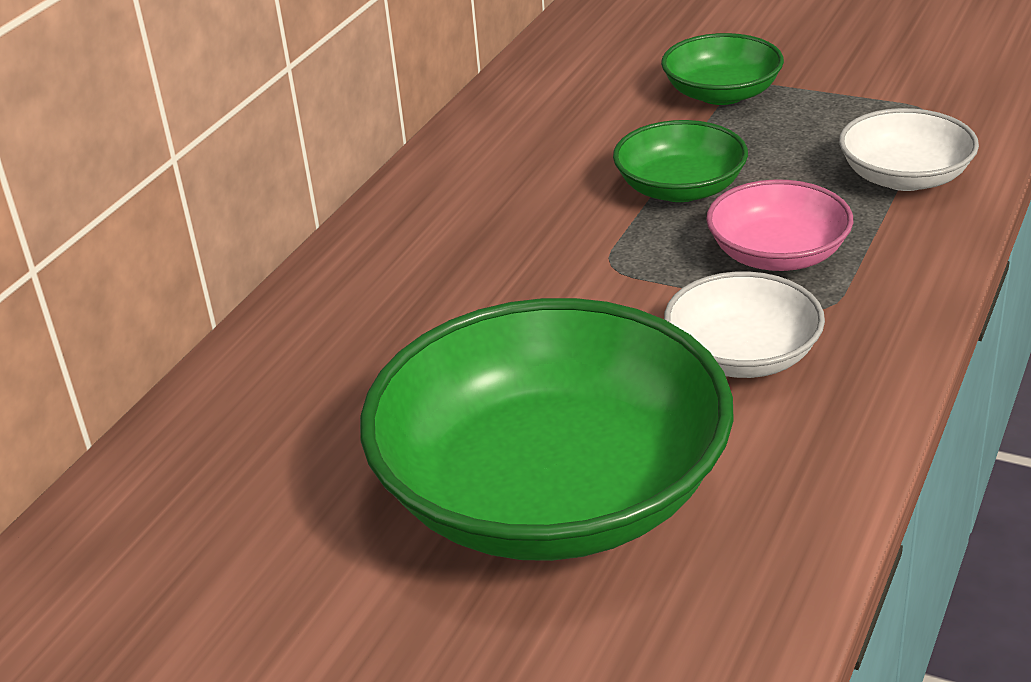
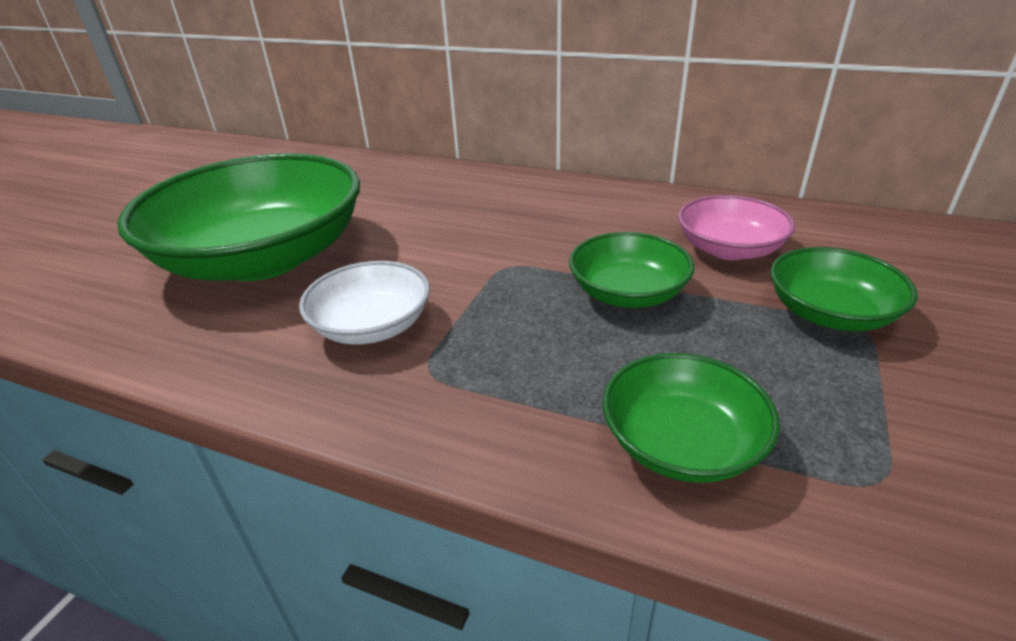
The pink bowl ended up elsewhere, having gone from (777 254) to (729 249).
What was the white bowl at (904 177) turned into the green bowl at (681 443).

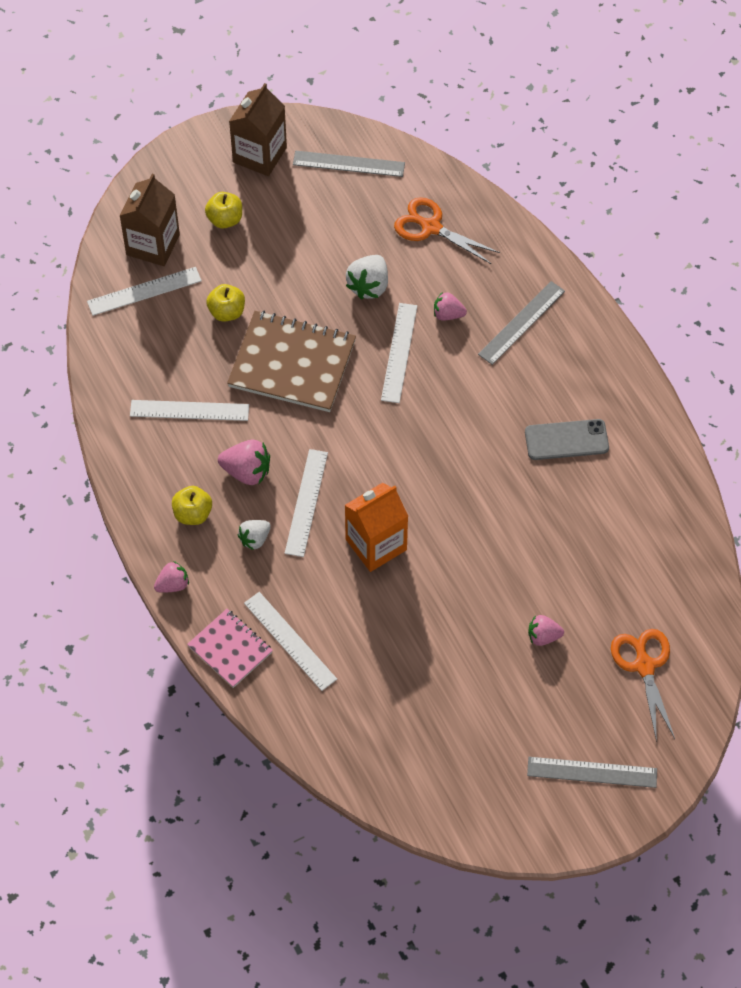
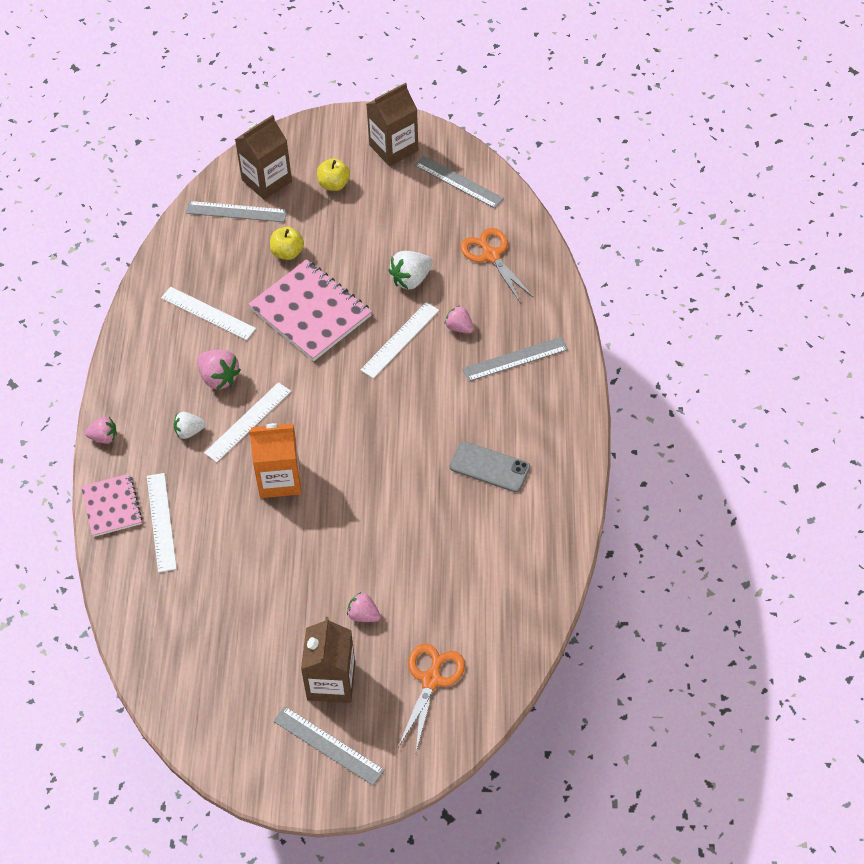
What was the white ruler at (144 291) turned into the grey ruler at (236 212).
The second view lost the yellow apple at (193 514).
What was the brown notebook at (292 363) turned into the pink notebook at (310 312).
The second view gained the brown carton at (331 681).

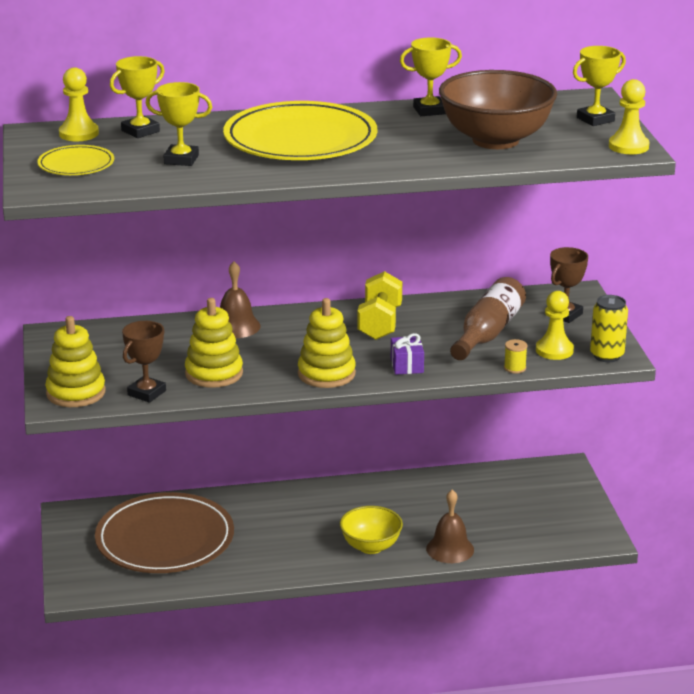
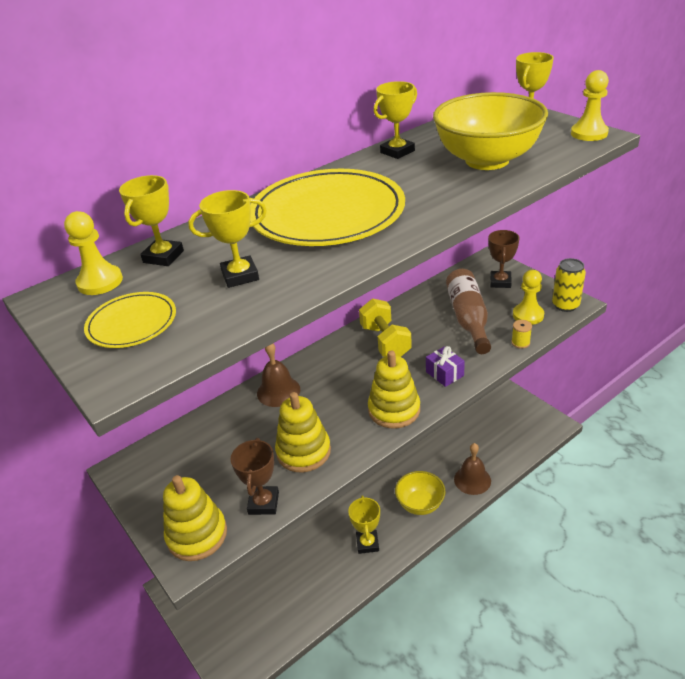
The second view lost the brown plate at (165 539).
What was the brown bowl at (495 140) turned into the yellow bowl at (487 160).
The second view gained the yellow trophy at (367 543).

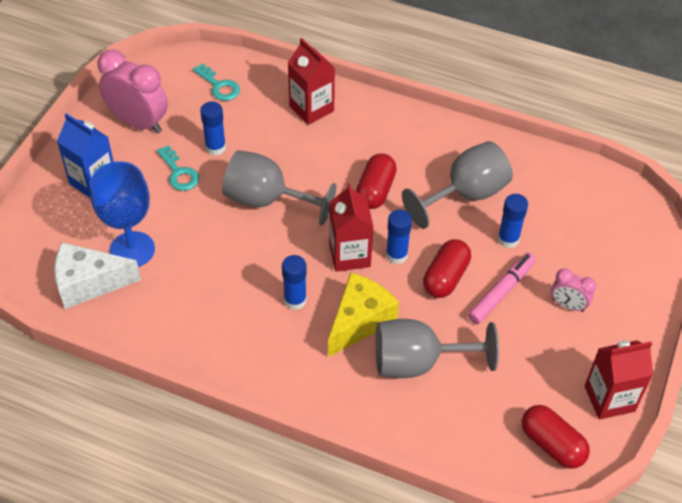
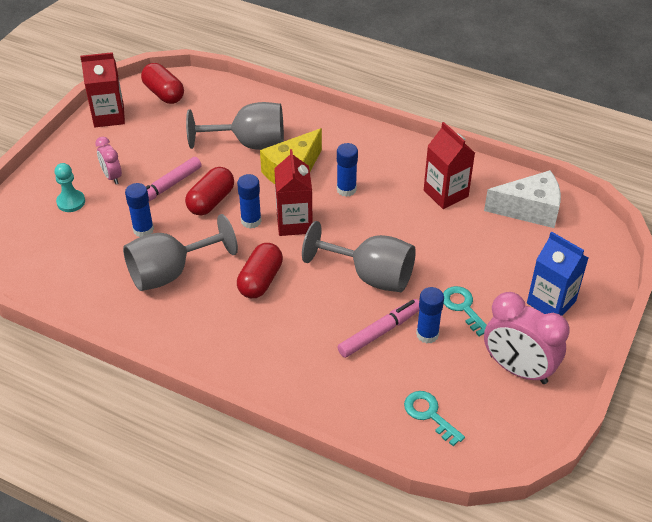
The second view lost the blue goblet at (132 250).
The red carton ended up elsewhere, having gone from (311 108) to (445 193).
The pink clock at (568 305) ended up facing another way, 150 degrees counterclockwise from before.
The second view gained the turquoise pawn at (71 202).
The second view gained the pink marker at (380 332).

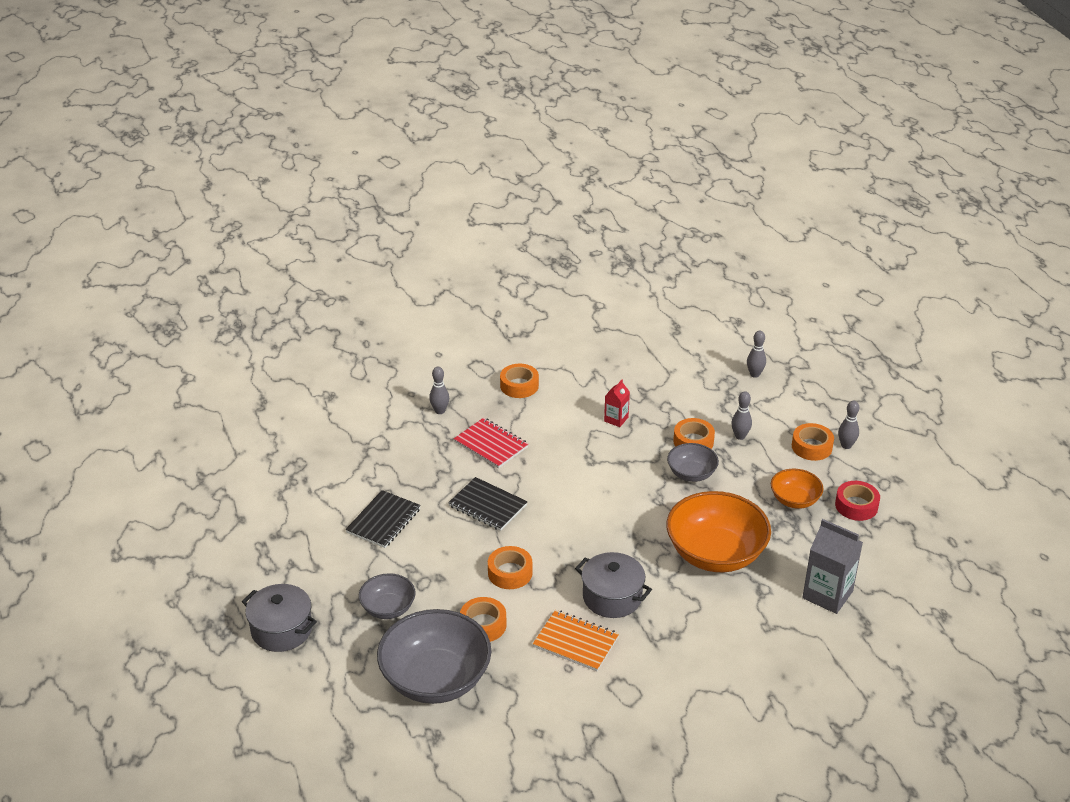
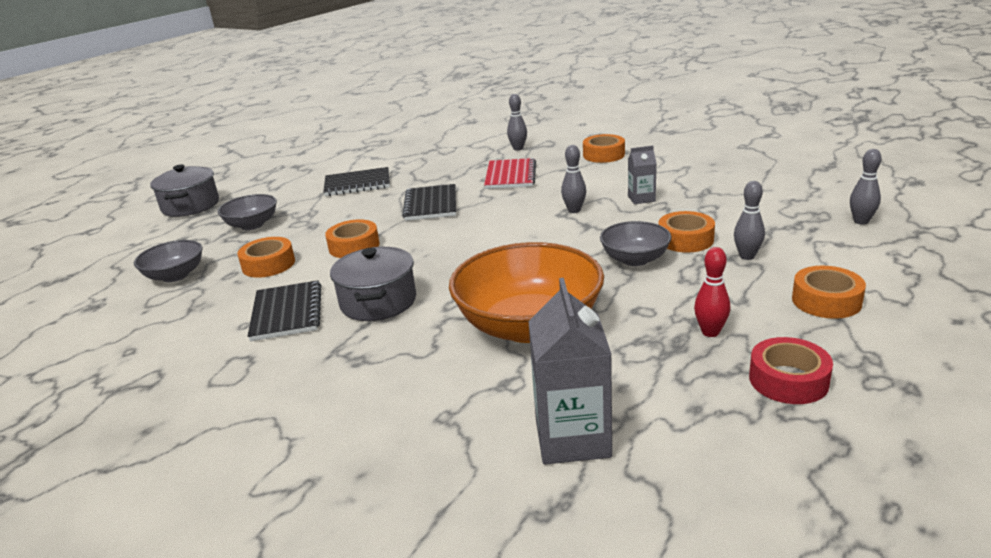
The size of the grey bowl at (436 679) changed by a factor of 0.53.
What was the orange notebook at (575 642) turned into the black notebook at (286 313).
What was the red carton at (616 419) turned into the grey carton at (641 199).
Where the orange bowl stood at (794 500), the red bowling pin came to stand at (710 332).
The grey bowling pin ended up elsewhere, having gone from (846 445) to (574 210).

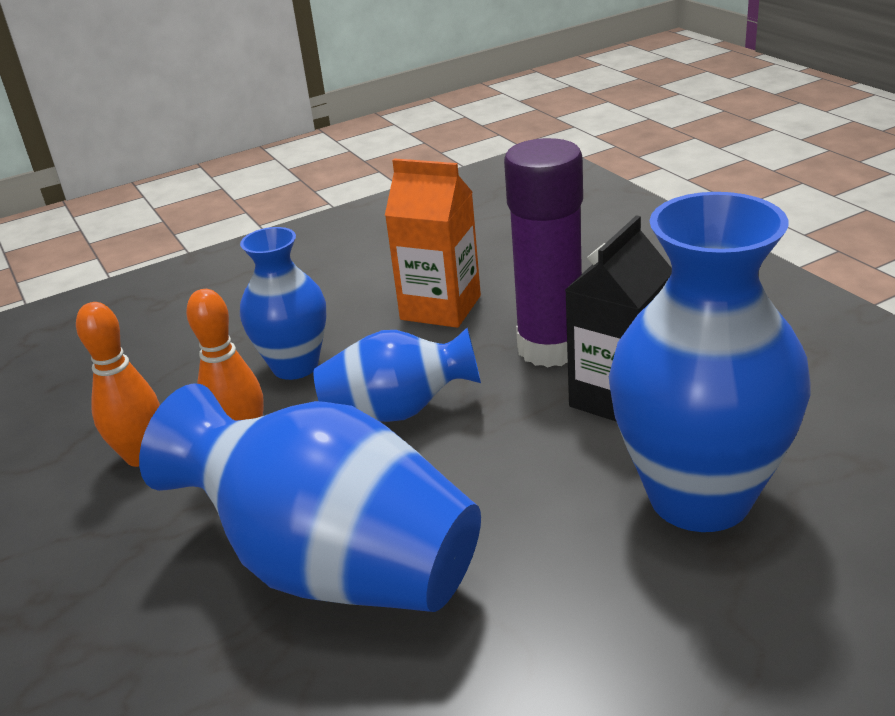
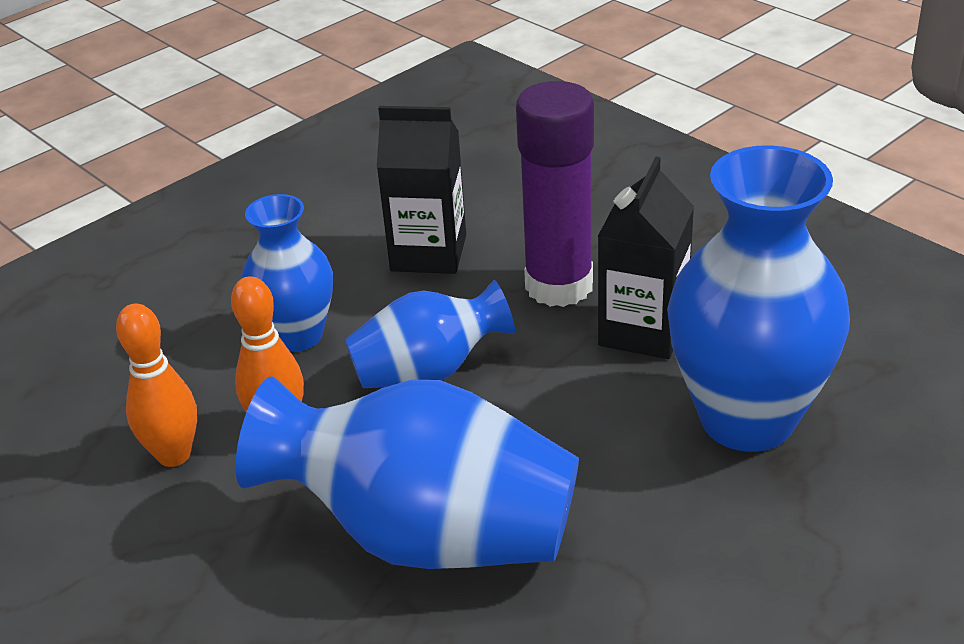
What was the orange carton at (440 308) turned into the black carton at (428 253).

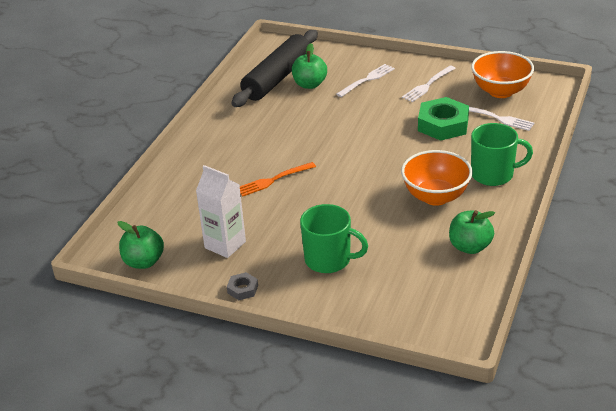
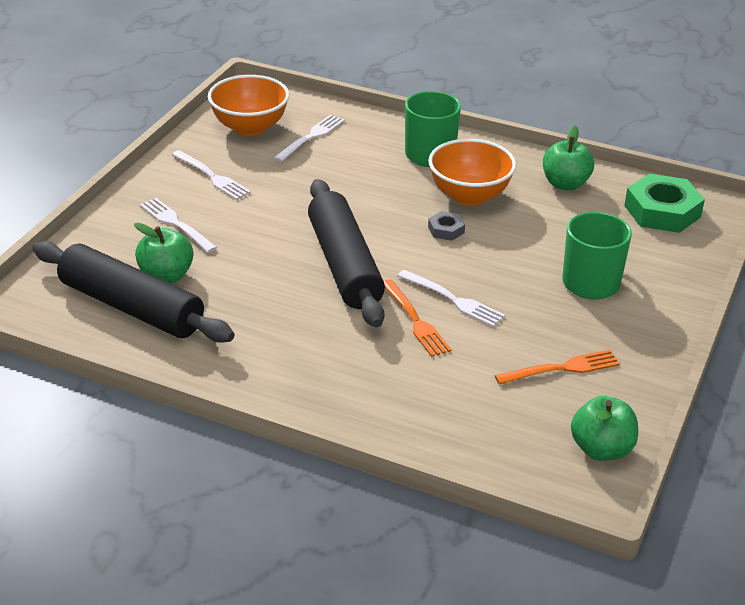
Where the white carton stood at (225 245), the orange fork came to stand at (562 368).
The grey nut ended up elsewhere, having gone from (243 289) to (446 230).
The green nut ended up elsewhere, having gone from (443 125) to (662 211).
The second view gained the black rolling pin at (344 265).
The second view gained the white fork at (453 300).

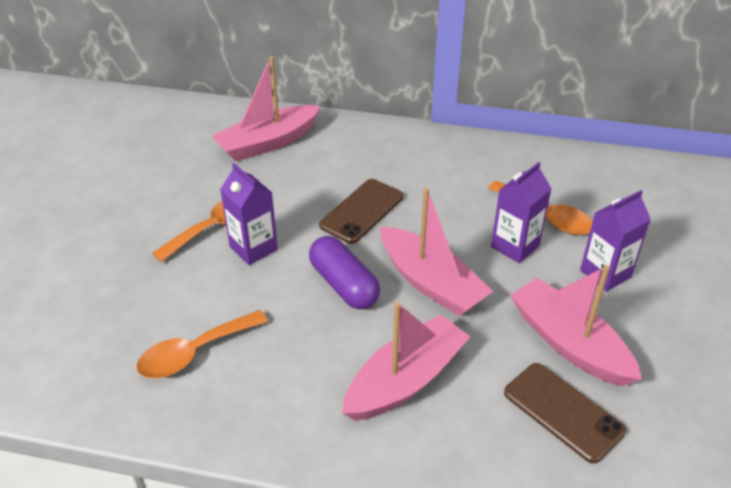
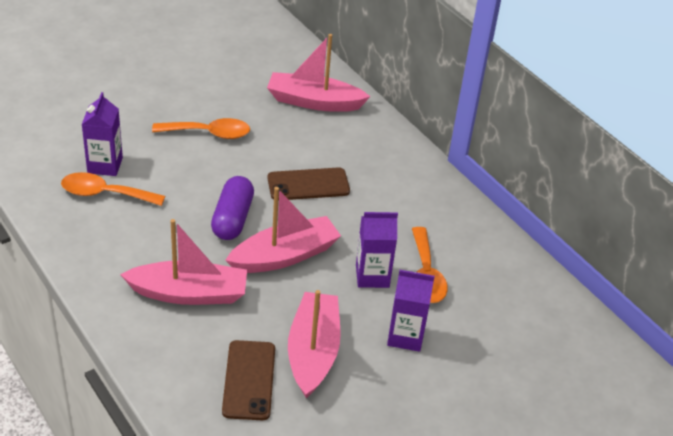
The purple carton ended up elsewhere, having gone from (253 248) to (105 165).
The pink boat at (431 283) ended up facing another way, 120 degrees counterclockwise from before.

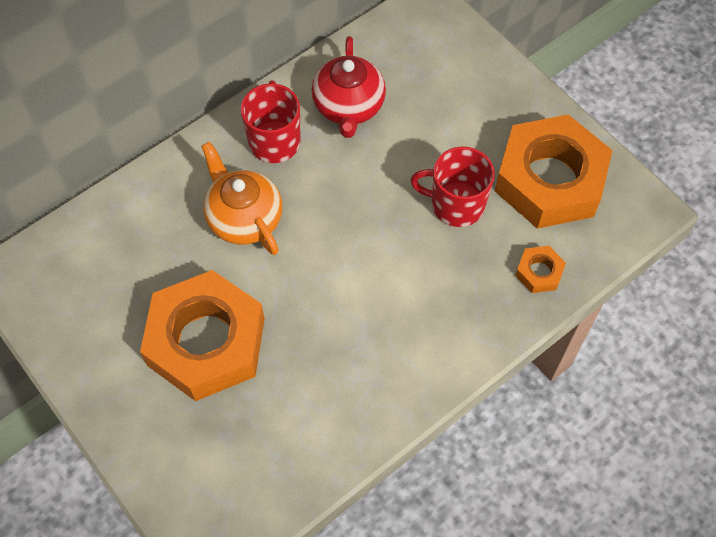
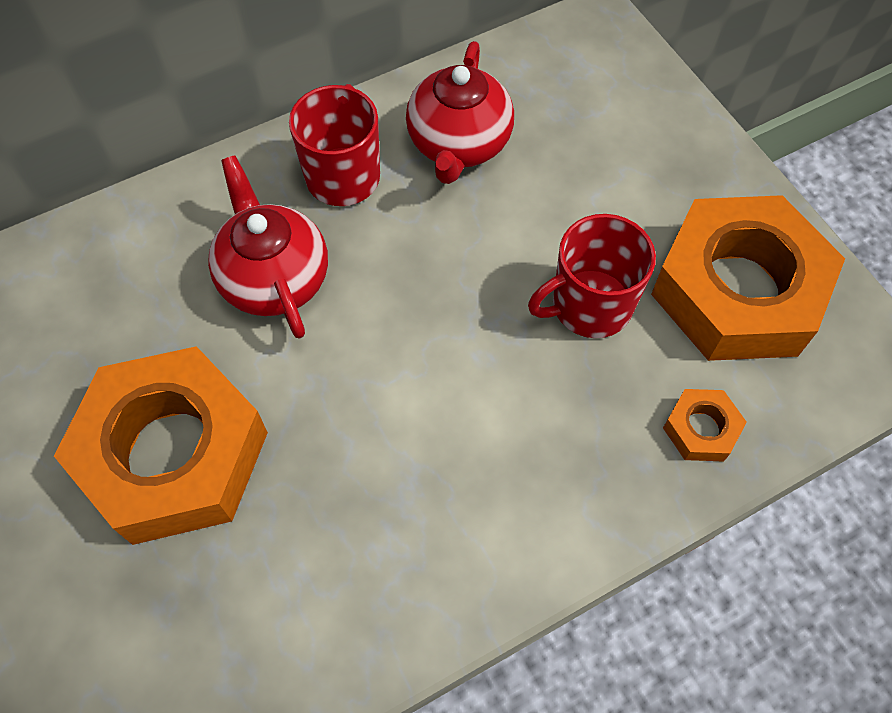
What was the orange teapot at (244 218) turned into the red teapot at (274 278).
The red mug at (456 204) ended up facing another way, 45 degrees counterclockwise from before.

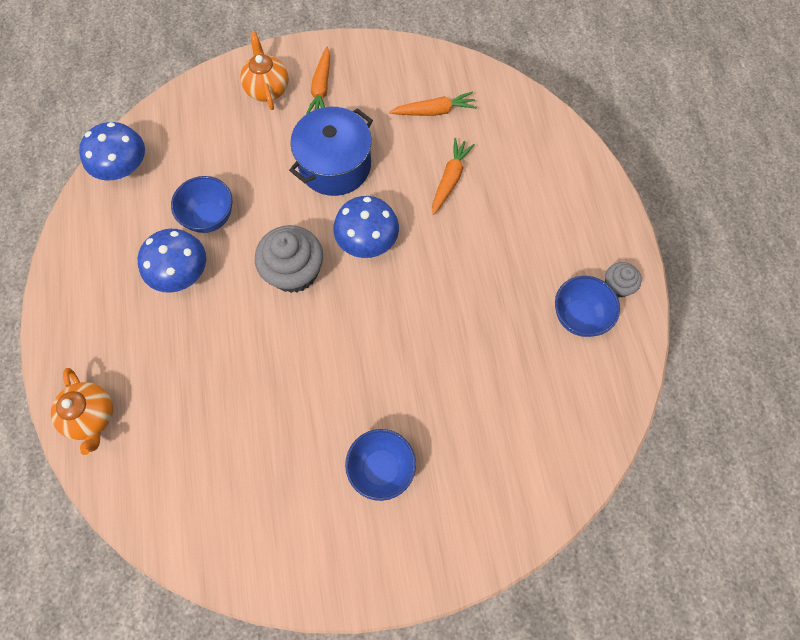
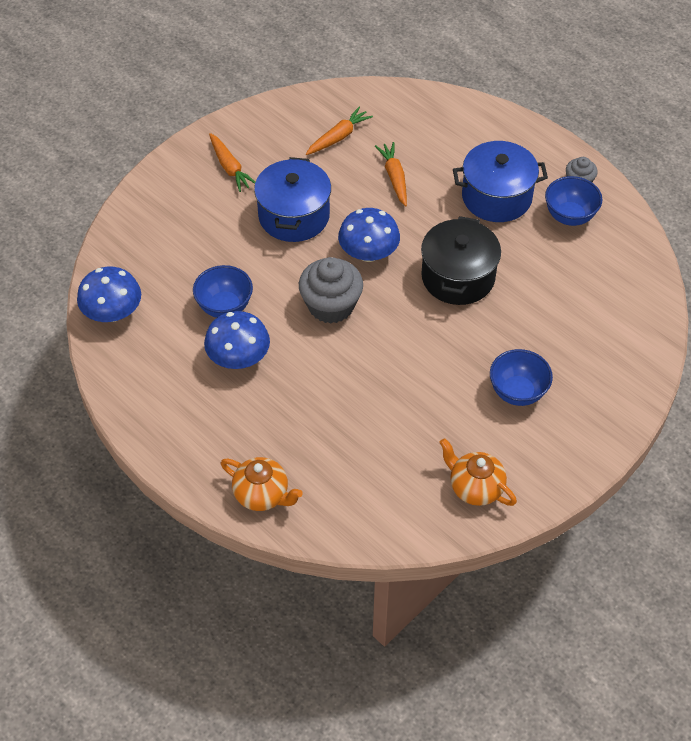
The orange teapot ended up elsewhere, having gone from (267 88) to (475 487).
The second view gained the black pot at (458 277).
The second view gained the blue pot at (496 197).

